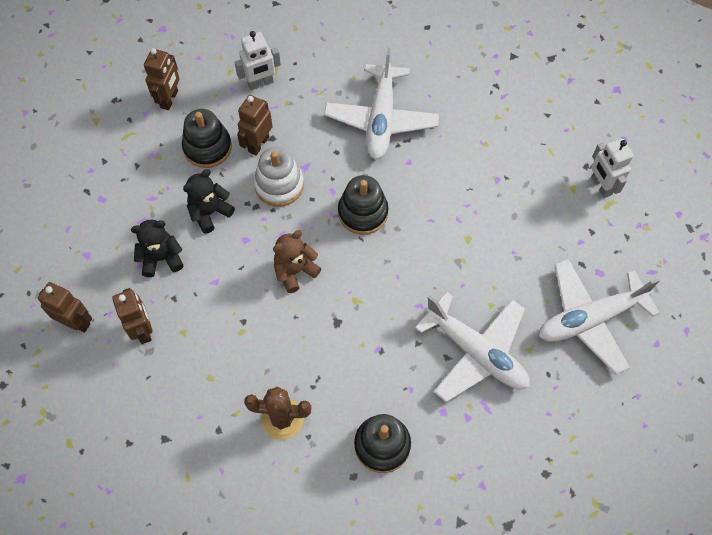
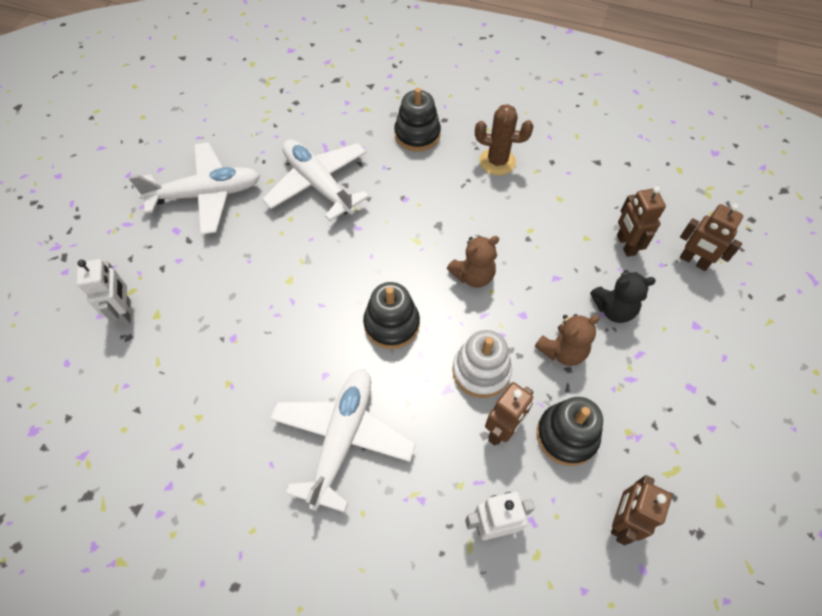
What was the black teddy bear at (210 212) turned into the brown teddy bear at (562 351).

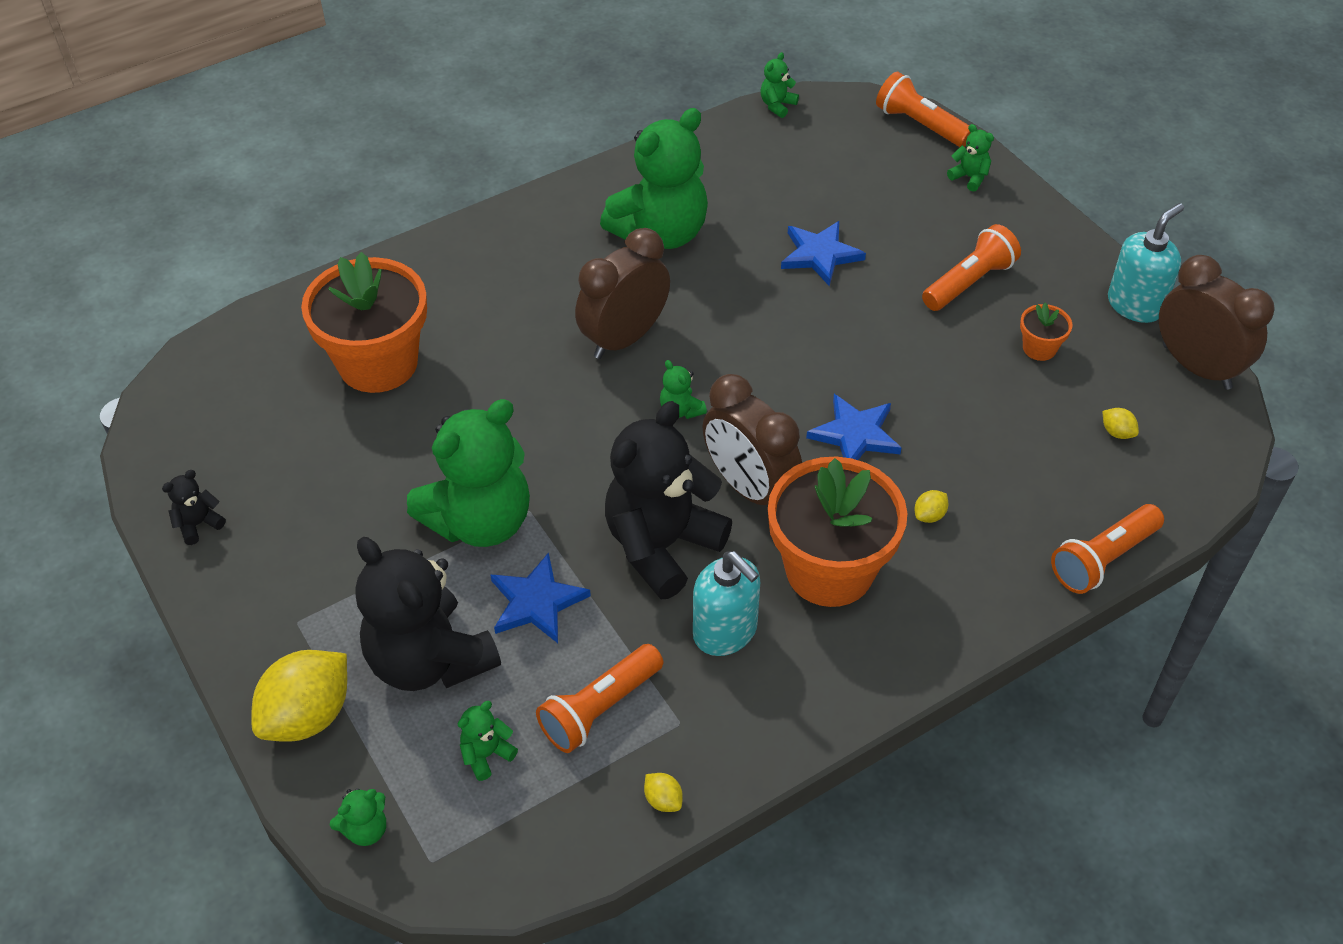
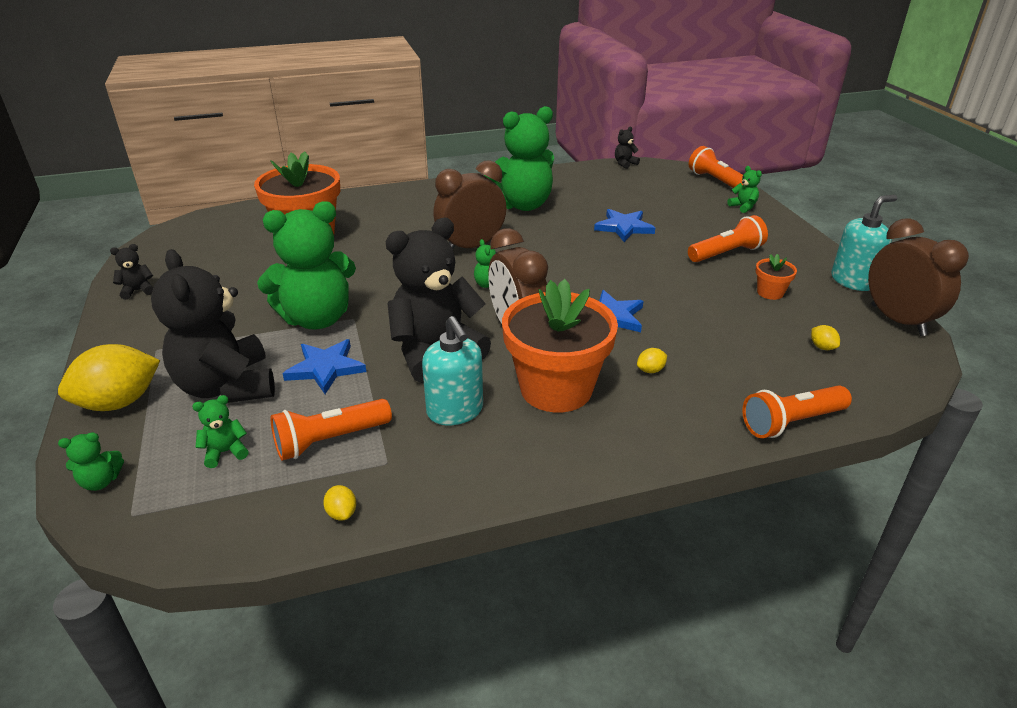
What was the green teddy bear at (777 105) turned into the black teddy bear at (625 164).

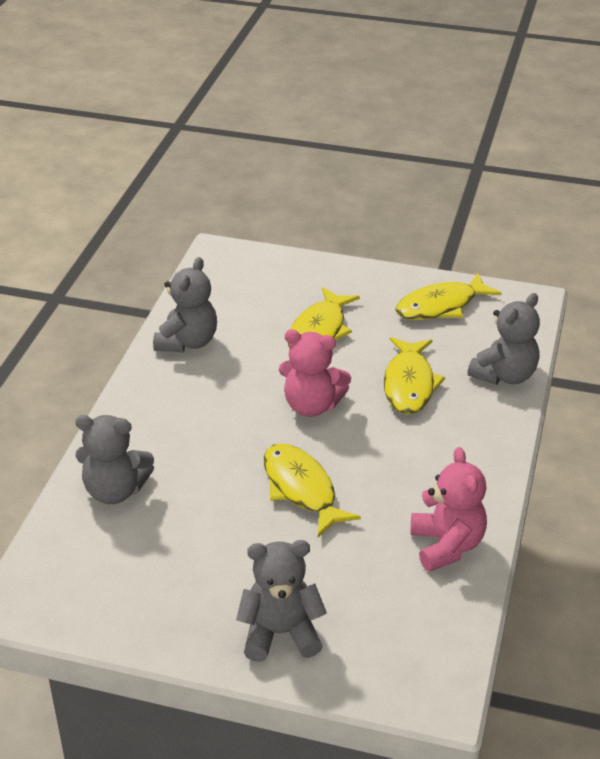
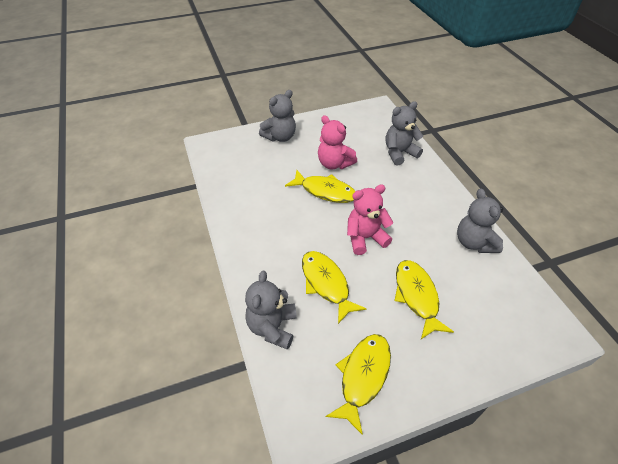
The pink teddy bear ended up elsewhere, having gone from (446 545) to (334 164).

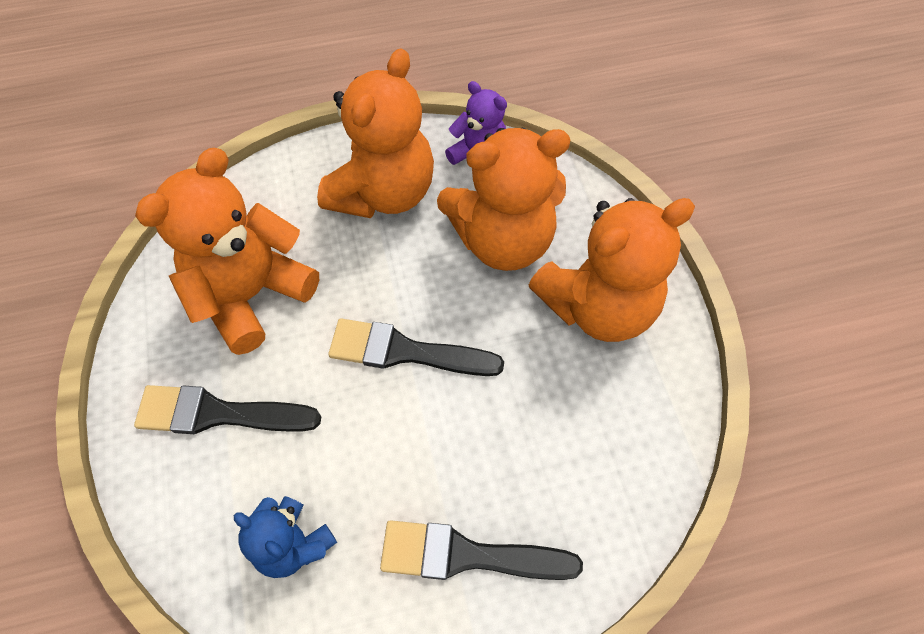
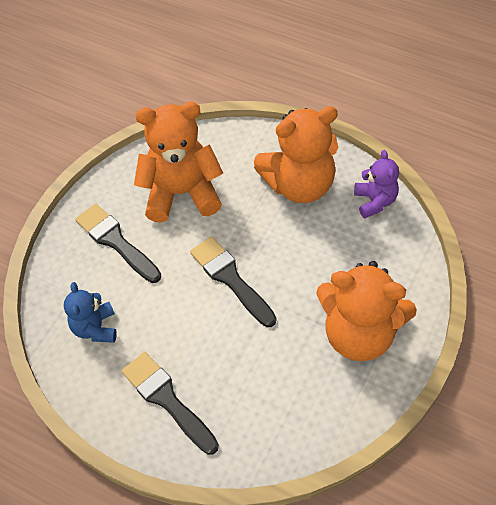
The second view lost the orange teddy bear at (503 240).

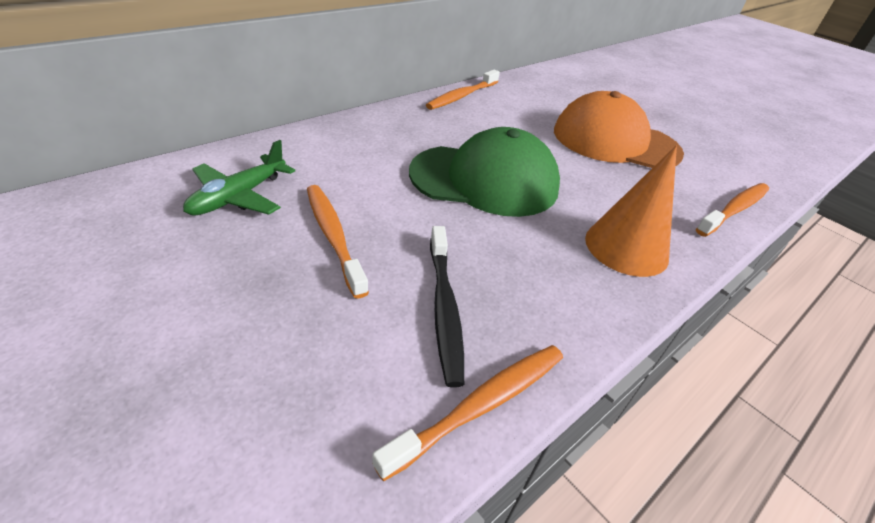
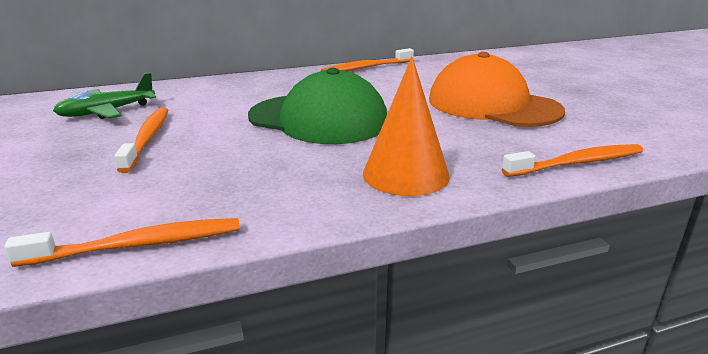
The second view lost the black toothbrush at (444 308).

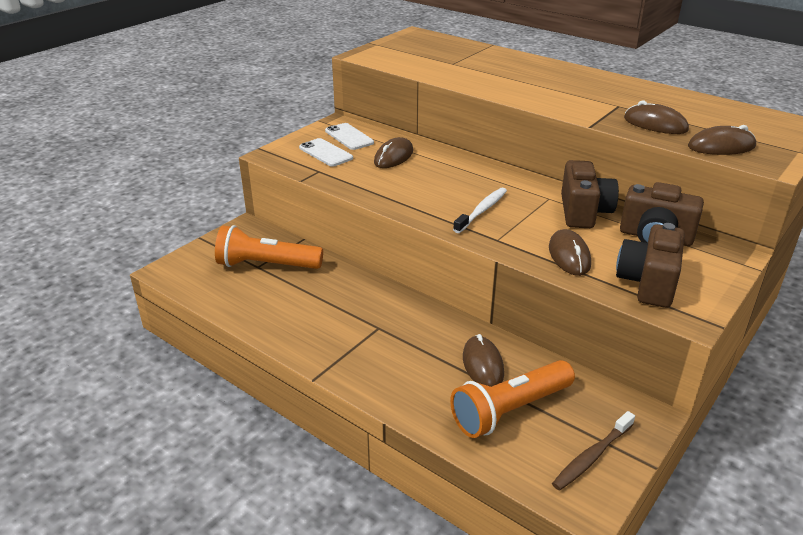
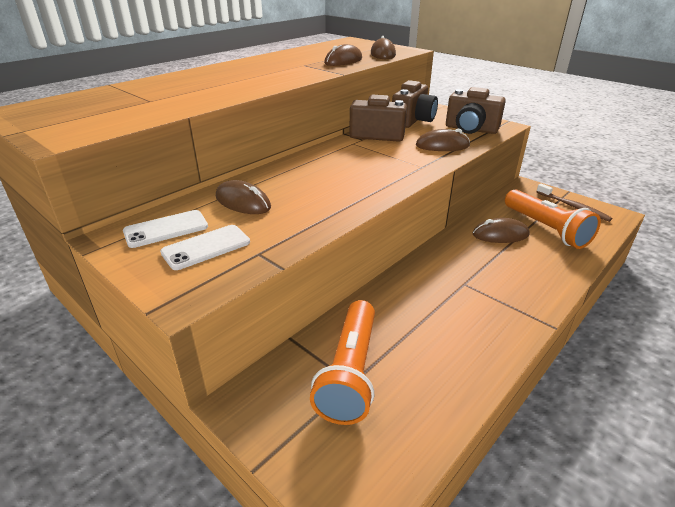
The second view lost the white toothbrush at (482 210).

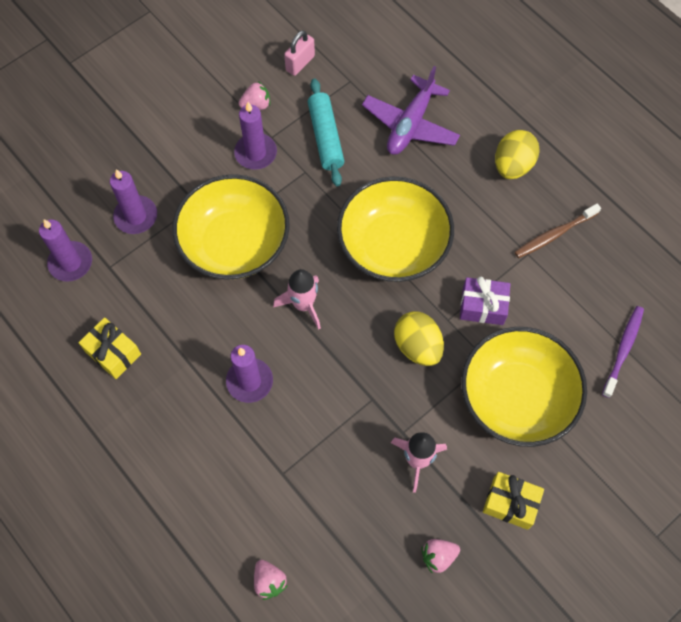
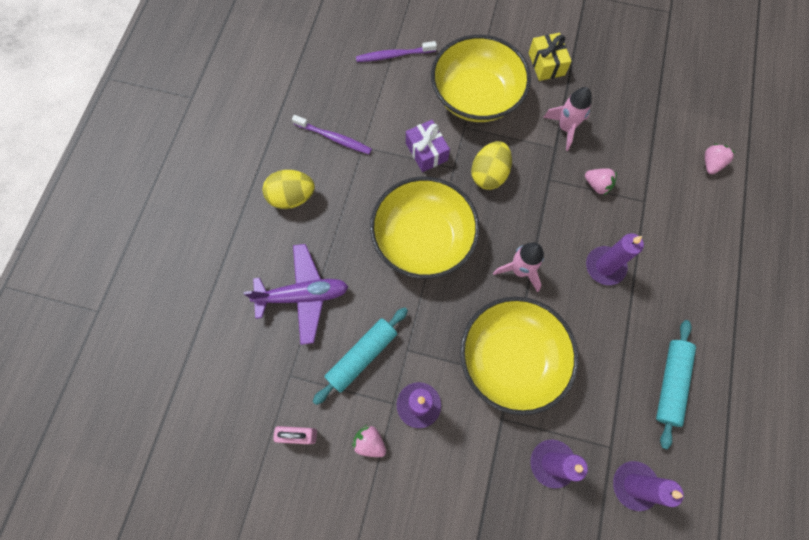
Where the yellow gift stood at (113 353), the turquoise rolling pin came to stand at (670 383).
The pink strawberry ended up elsewhere, having gone from (438 556) to (597 185).
What was the brown toothbrush at (554 234) turned into the purple toothbrush at (334 138).

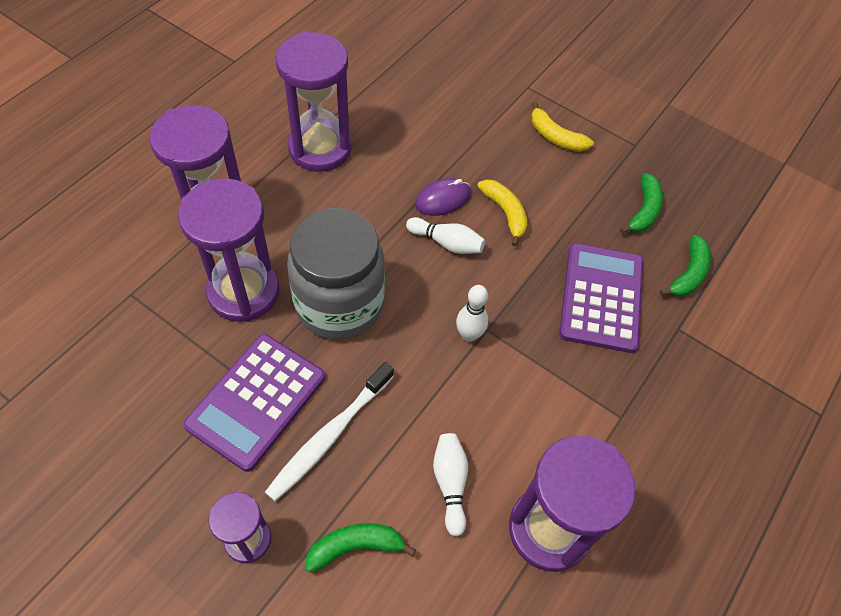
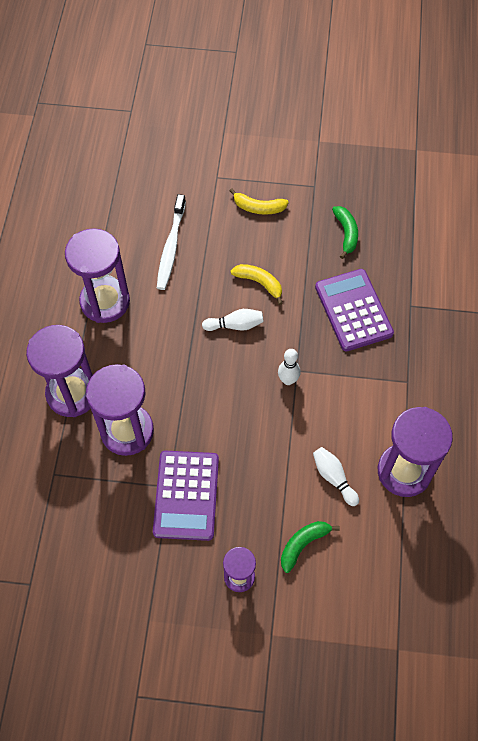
The white toothbrush ended up elsewhere, having gone from (329 436) to (171 247).
The second view lost the grey jar at (339 304).
The second view lost the purple mouse at (443 199).
The second view lost the green banana at (688 274).

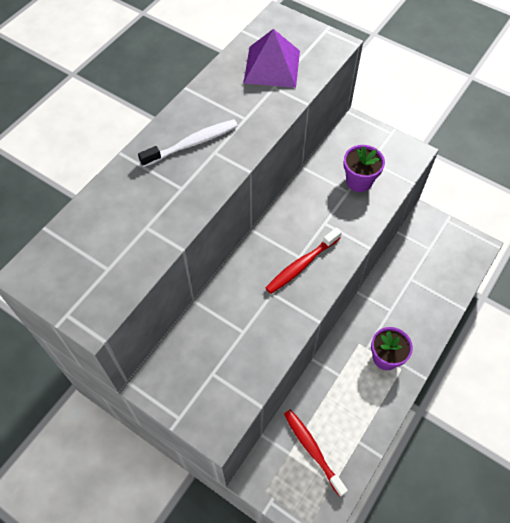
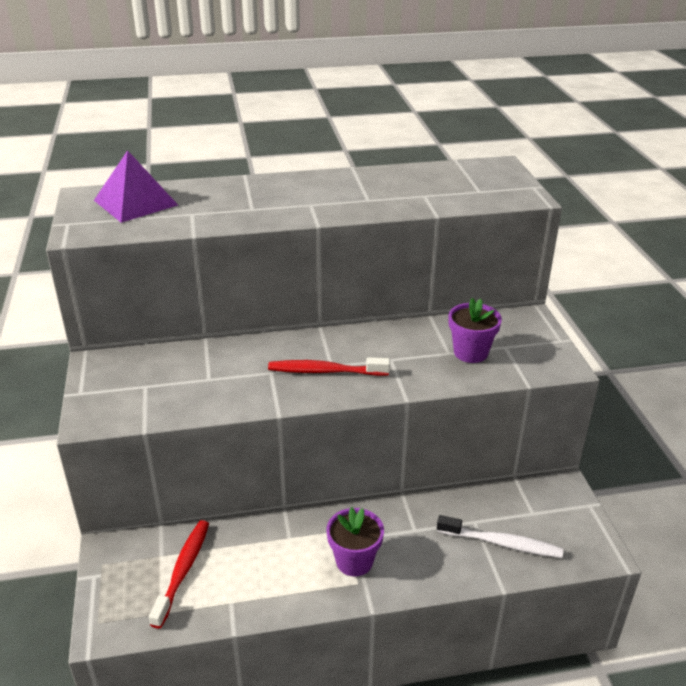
The white toothbrush ended up elsewhere, having gone from (192 144) to (502 543).
The purple pyramid ended up elsewhere, having gone from (272 66) to (136 202).

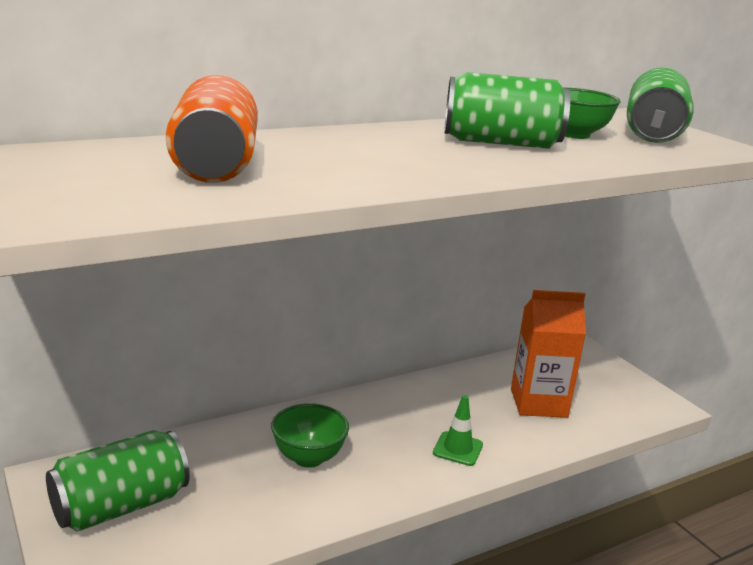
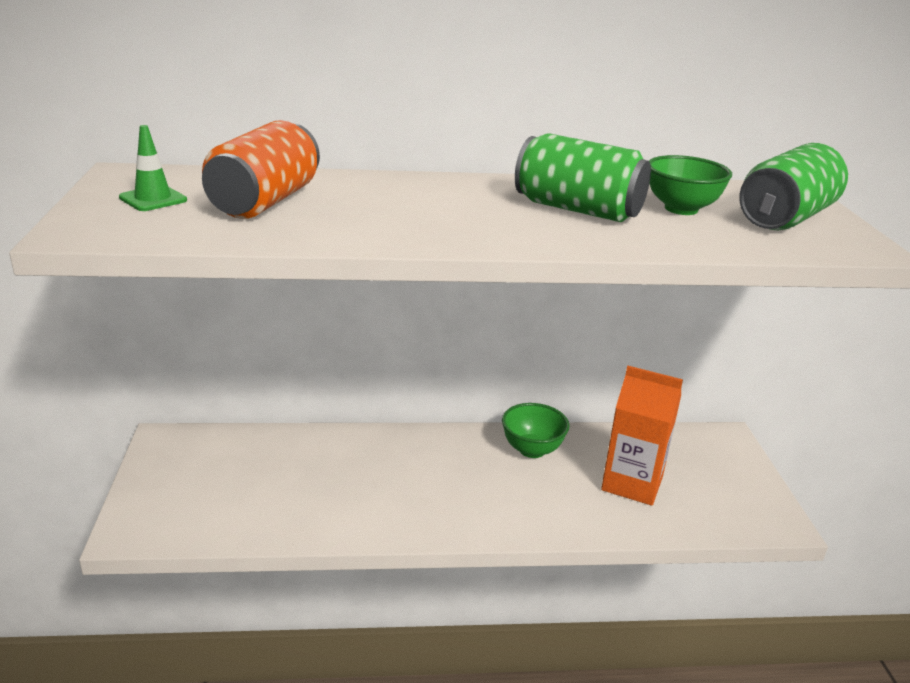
The second view lost the green can at (120 506).
The green bowl ended up elsewhere, having gone from (308 458) to (532 450).
The green traffic cone ended up elsewhere, having gone from (457 449) to (153 199).

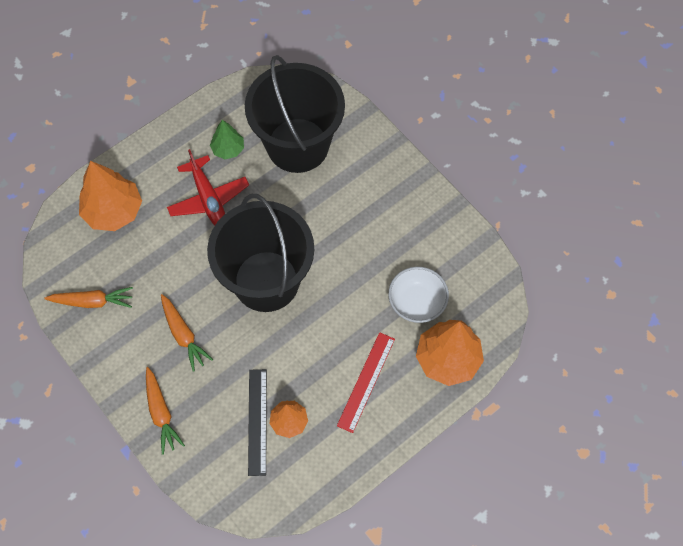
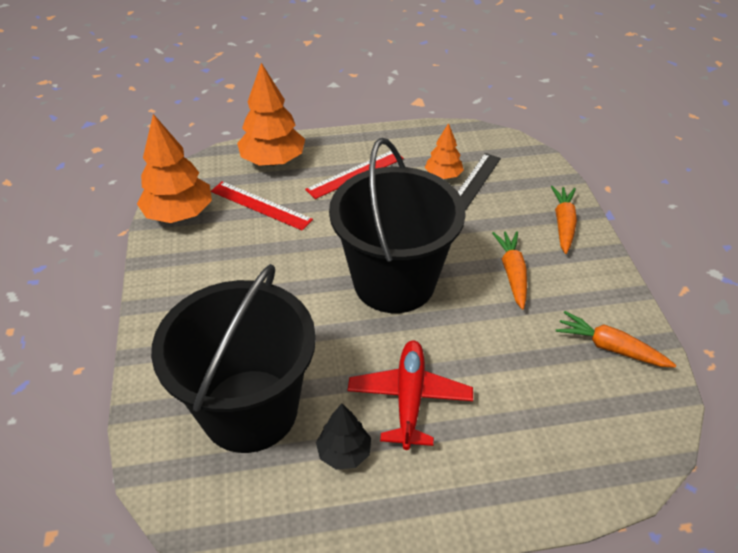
The orange tree ended up elsewhere, having gone from (113 211) to (179 214).
What was the green tree at (228 149) turned into the black tree at (344 452).
Where the white bowl stood at (417 302), the red ruler came to stand at (261 205).

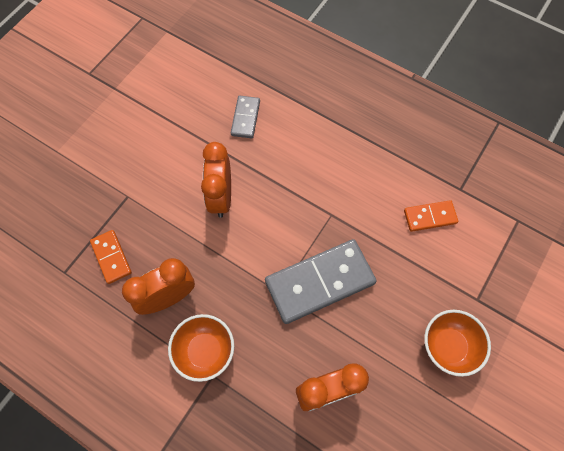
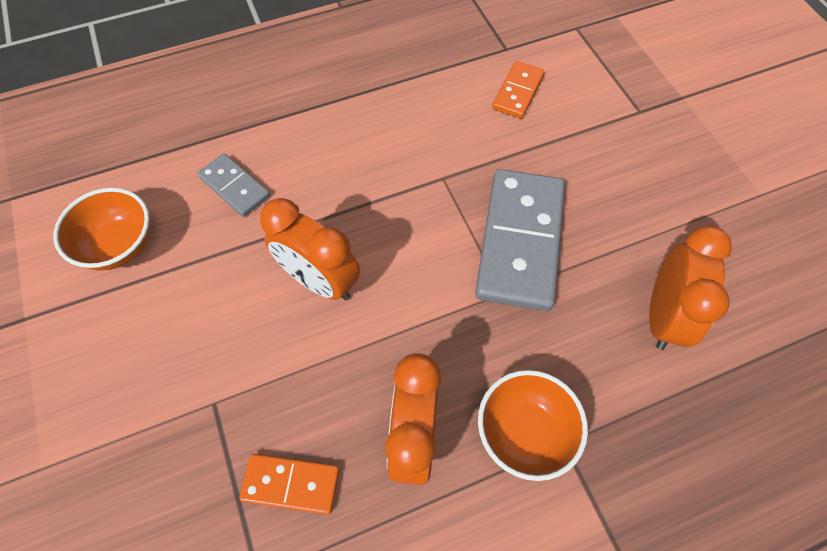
The orange bowl ended up elsewhere, having gone from (448 346) to (120 246).

